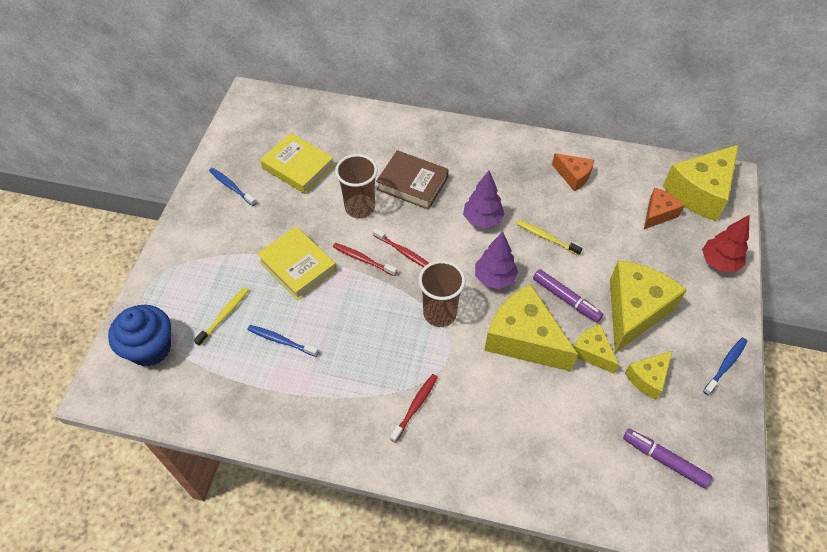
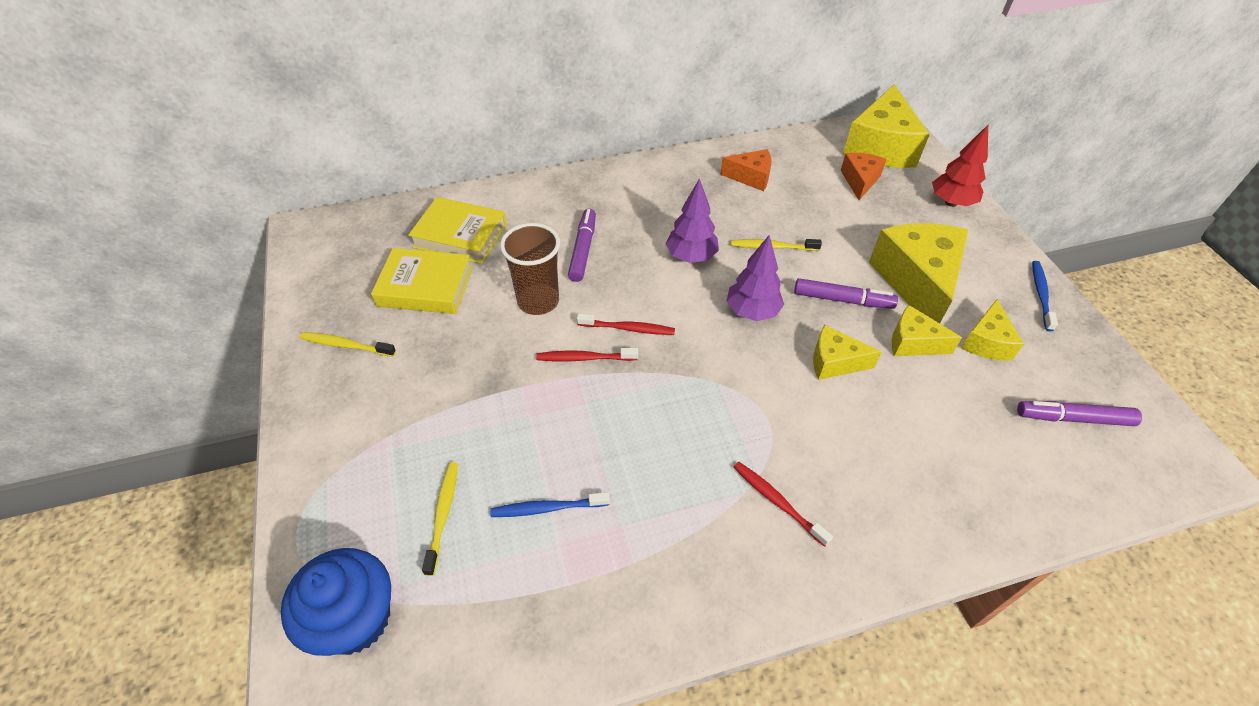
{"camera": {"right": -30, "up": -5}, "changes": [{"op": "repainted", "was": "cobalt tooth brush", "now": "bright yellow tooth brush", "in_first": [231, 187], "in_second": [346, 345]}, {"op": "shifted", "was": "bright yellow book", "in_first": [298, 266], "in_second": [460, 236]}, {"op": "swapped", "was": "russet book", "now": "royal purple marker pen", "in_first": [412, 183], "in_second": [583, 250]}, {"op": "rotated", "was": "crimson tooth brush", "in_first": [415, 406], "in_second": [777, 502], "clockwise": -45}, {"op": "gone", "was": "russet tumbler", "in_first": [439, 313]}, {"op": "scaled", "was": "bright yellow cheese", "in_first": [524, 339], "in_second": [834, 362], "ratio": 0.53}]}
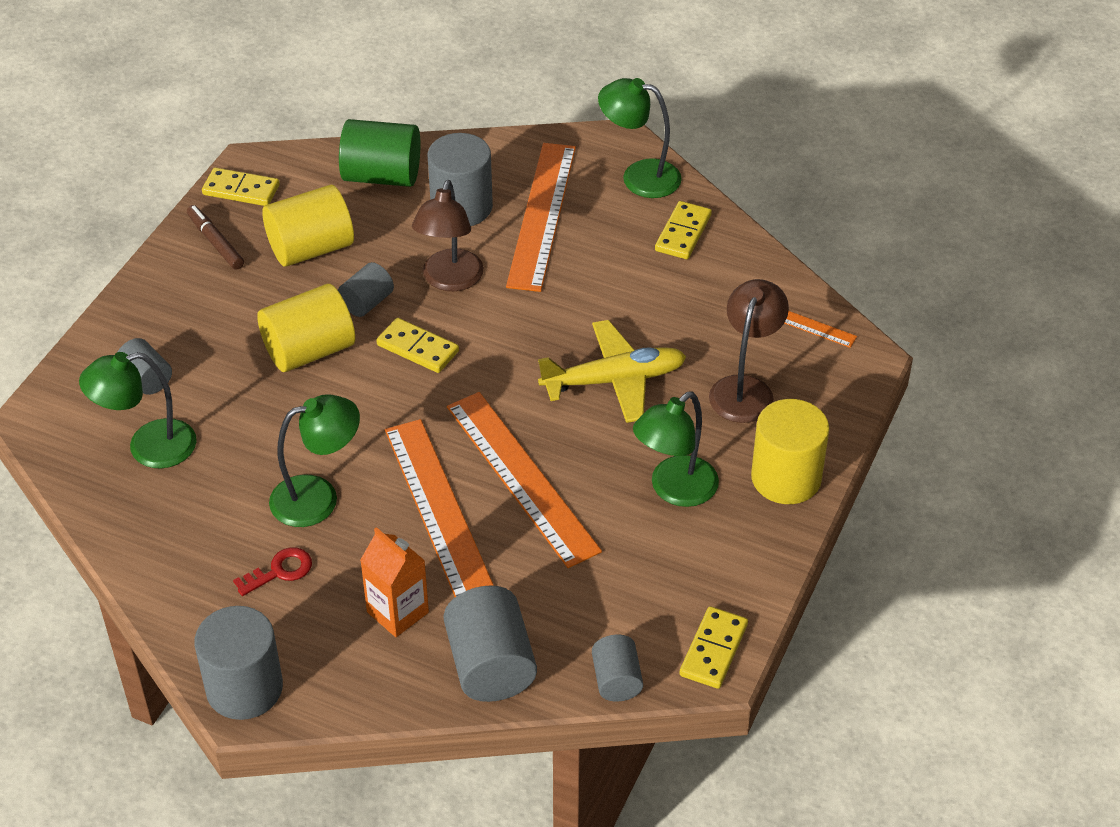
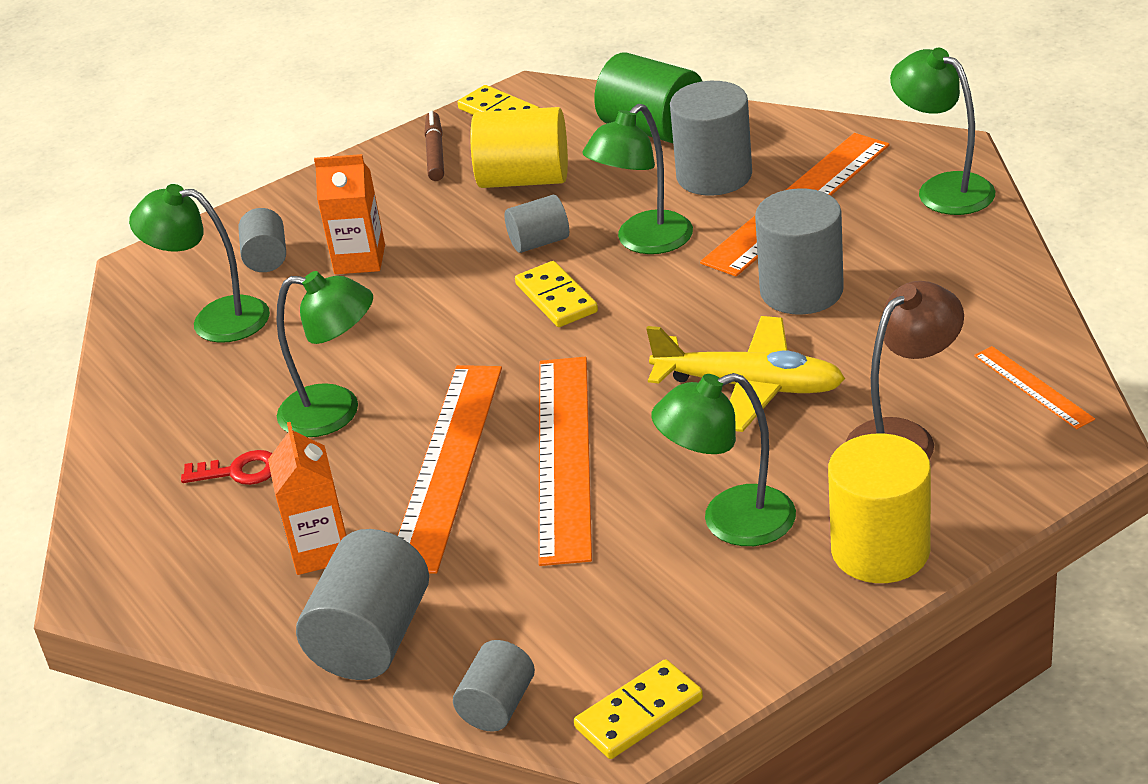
{"camera": {"right": 35, "up": -10}, "changes": [{"op": "shifted", "was": "grey cylinder shape", "in_first": [244, 688], "in_second": [801, 291]}, {"op": "gone", "was": "bright yellow cylinder shape", "in_first": [309, 350]}, {"op": "repainted", "was": "russet desk lamp", "now": "leaf-green desk lamp", "in_first": [450, 280], "in_second": [644, 242]}, {"op": "gone", "was": "bright yellow domino", "in_first": [683, 233]}, {"op": "new", "now": "bright orange juice carton", "in_second": [359, 259]}]}
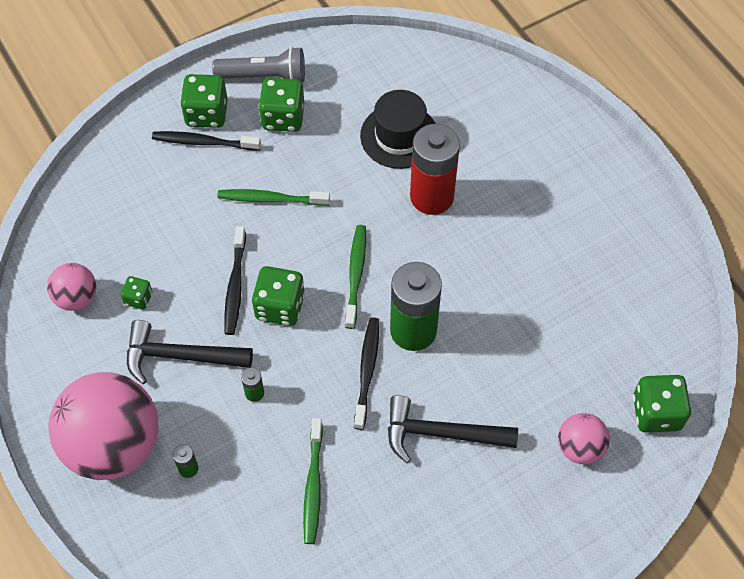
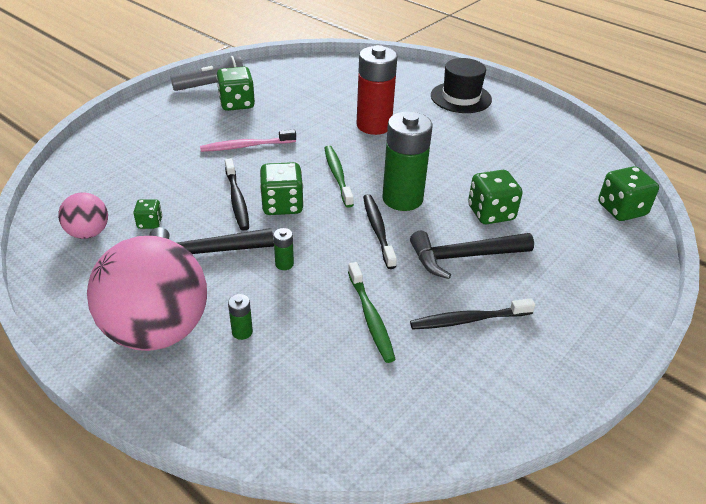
{"camera": {"right": -20, "up": -20}, "changes": [{"op": "shifted", "was": "ebony tooth brush", "in_first": [204, 142], "in_second": [468, 320]}, {"op": "shifted", "was": "leaf-green dice", "in_first": [206, 113], "in_second": [491, 213]}, {"op": "repainted", "was": "leaf-green tooth brush", "now": "rose-pink tooth brush", "in_first": [271, 199], "in_second": [246, 146]}, {"op": "shifted", "was": "ebony hat", "in_first": [399, 136], "in_second": [461, 97]}, {"op": "gone", "was": "rose-pink play ball", "in_first": [579, 447]}]}
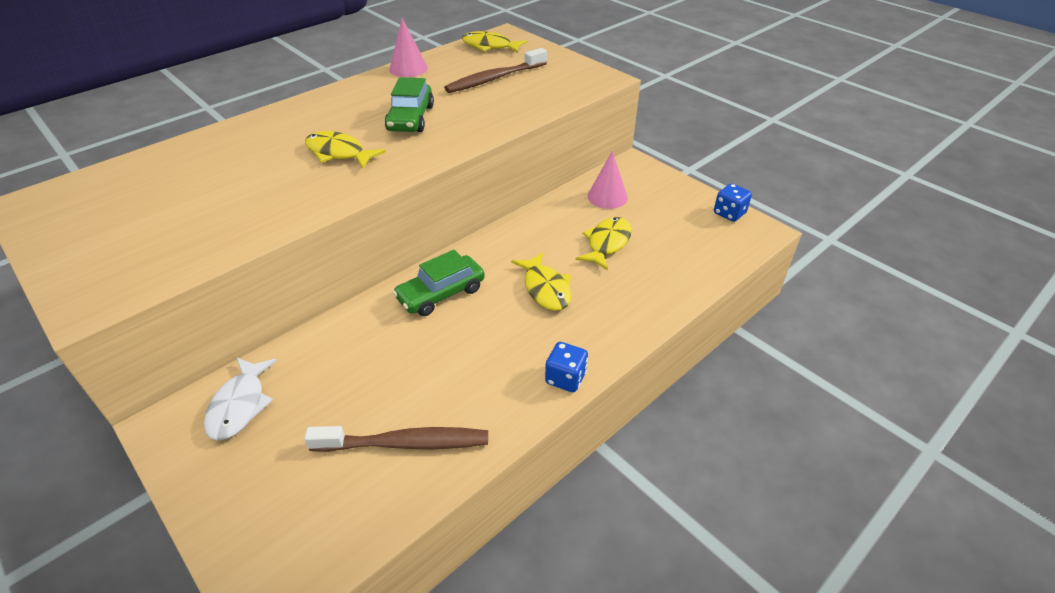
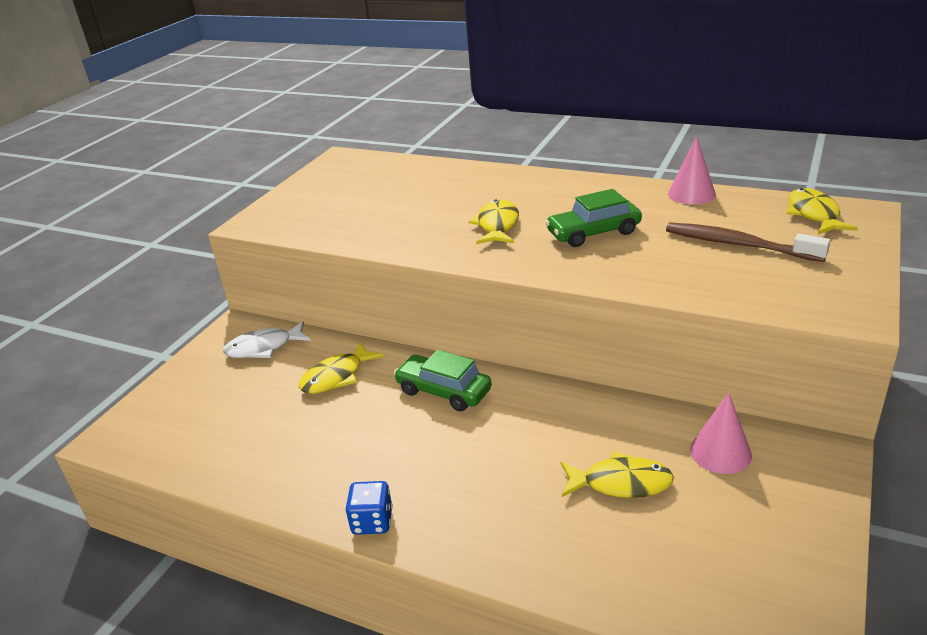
{"camera": {"right": 70, "up": -10}, "changes": [{"op": "gone", "was": "russet tooth brush", "in_first": [405, 443]}, {"op": "shifted", "was": "bright yellow fish", "in_first": [545, 289], "in_second": [336, 376]}, {"op": "gone", "was": "cobalt dice", "in_first": [729, 213]}]}
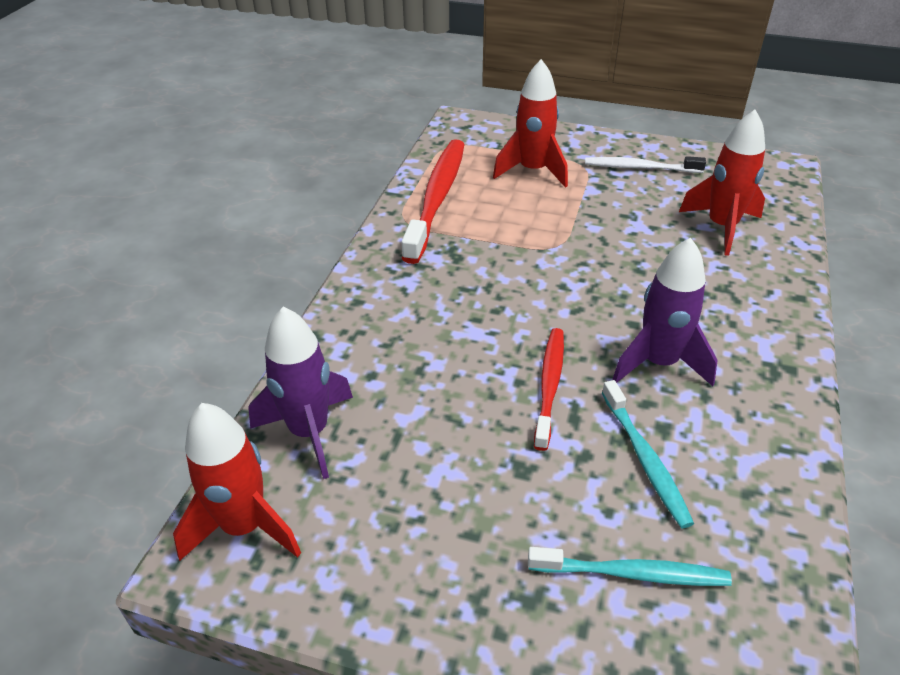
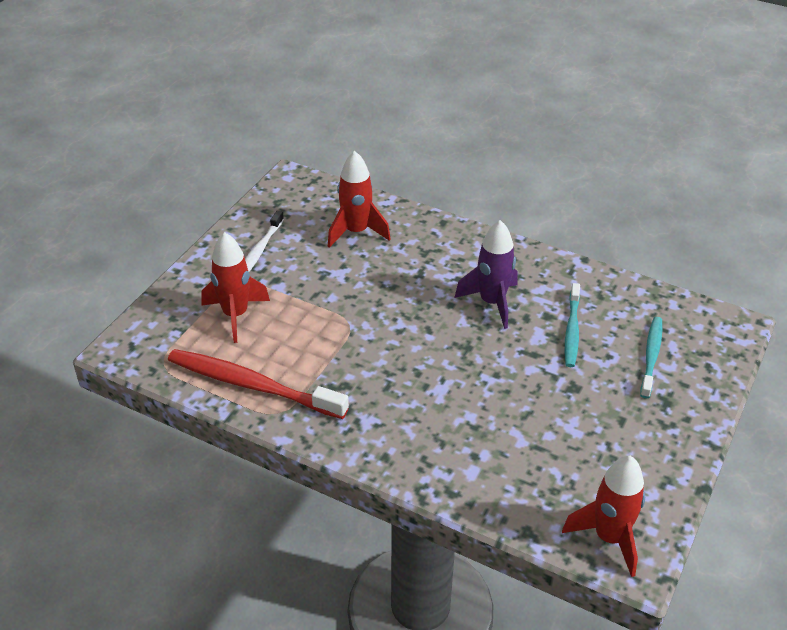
{"camera": {"right": -80, "up": 0}, "changes": [{"op": "gone", "was": "royal purple toy rocket", "in_first": [309, 432]}, {"op": "gone", "was": "crimson tooth brush", "in_first": [549, 386]}, {"op": "rotated", "was": "aqua tooth brush", "in_first": [645, 459], "in_second": [572, 330], "clockwise": 105}]}
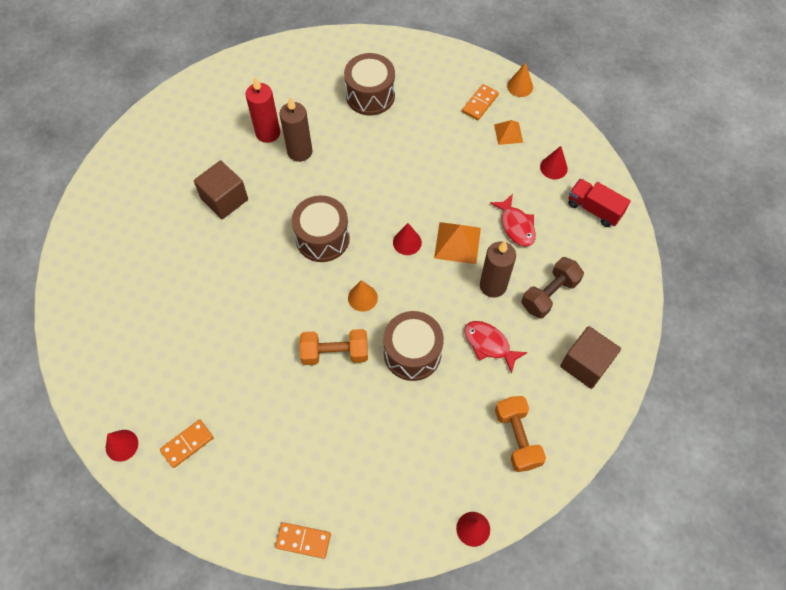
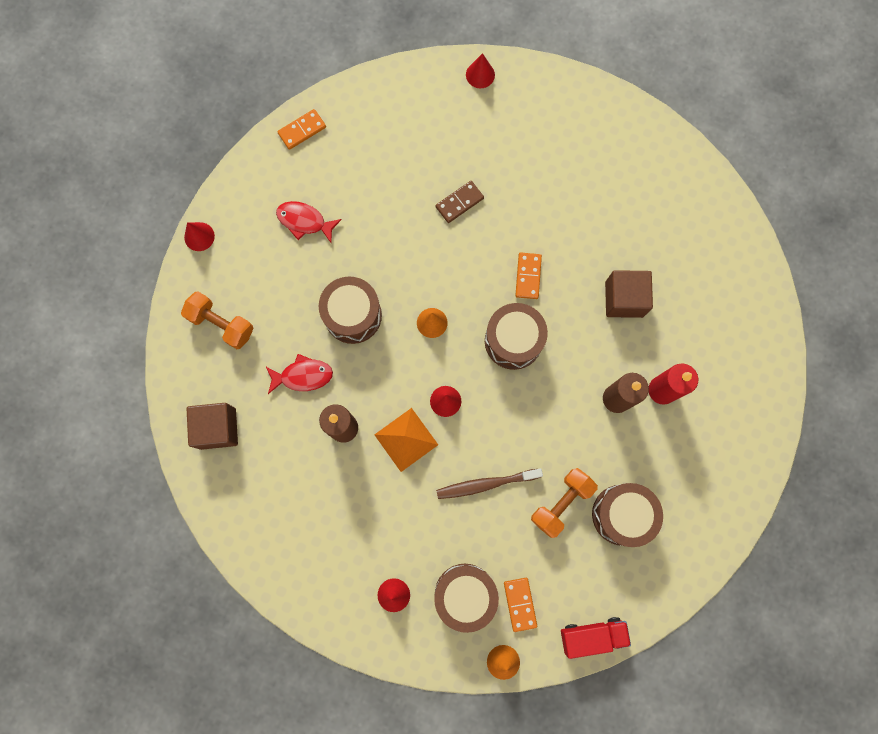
{"camera": {"right": 135, "up": 15}, "changes": [{"op": "shifted", "was": "bright orange domino", "in_first": [187, 444], "in_second": [528, 276]}, {"op": "shifted", "was": "bright orange free weight", "in_first": [335, 353], "in_second": [561, 503]}, {"op": "shifted", "was": "crimson fish", "in_first": [516, 226], "in_second": [304, 221]}, {"op": "swapped", "was": "bright orange pyramid", "now": "russet drum", "in_first": [508, 133], "in_second": [465, 594]}, {"op": "gone", "was": "russet free weight", "in_first": [549, 294]}, {"op": "shifted", "was": "crimson lorry", "in_first": [594, 209], "in_second": [592, 635]}, {"op": "new", "now": "russet domino", "in_second": [459, 203]}, {"op": "new", "now": "russet tooth brush", "in_second": [486, 484]}]}
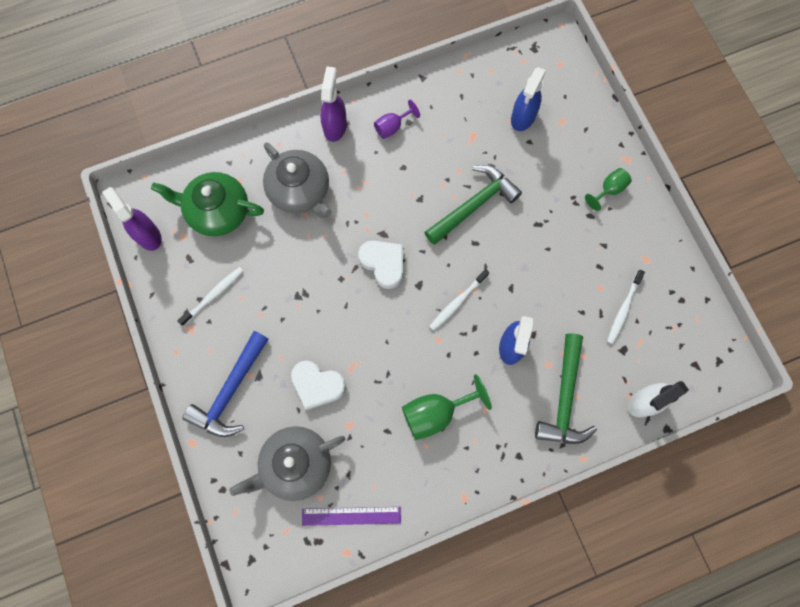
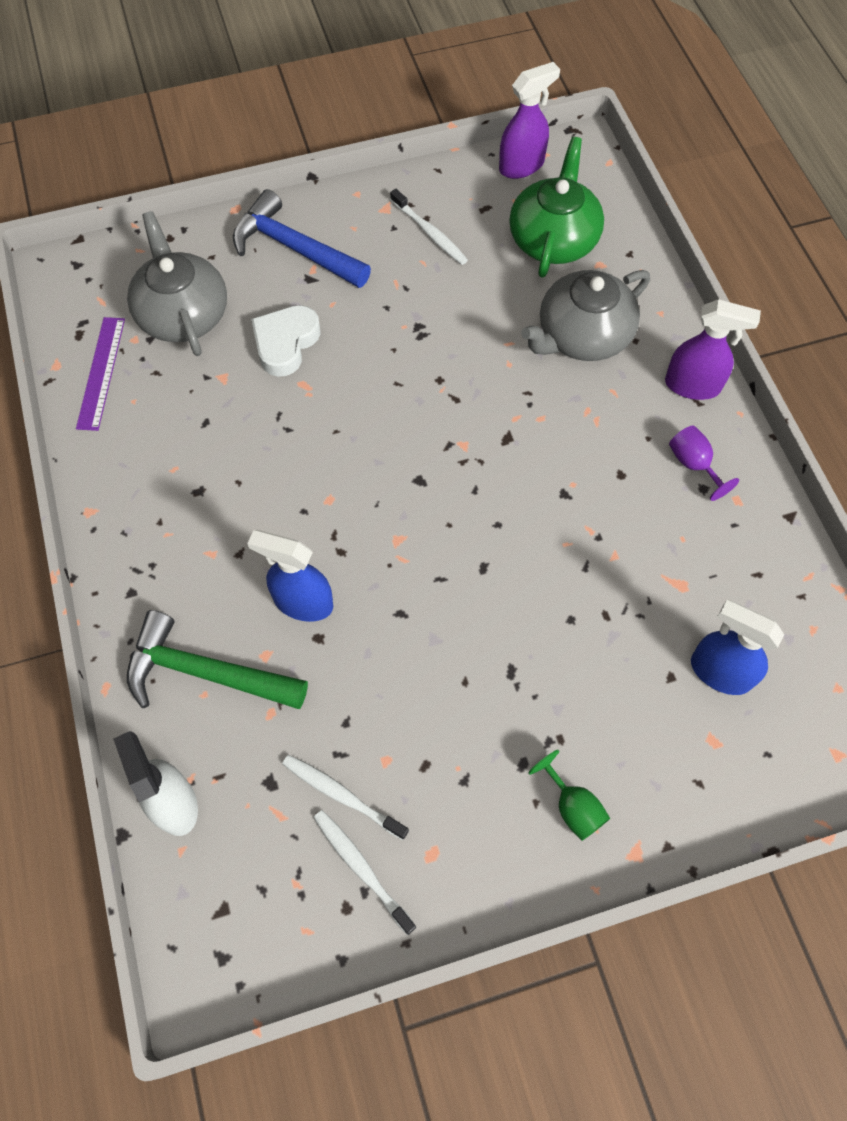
{"camera": {"right": 95, "up": -10}, "changes": [{"op": "gone", "was": "snow-white heart", "in_first": [383, 264]}, {"op": "gone", "was": "leaf-green chalice", "in_first": [436, 413]}, {"op": "gone", "was": "leaf-green hammer", "in_first": [473, 205]}, {"op": "shifted", "was": "snow-white tooth brush", "in_first": [457, 302], "in_second": [362, 869]}]}
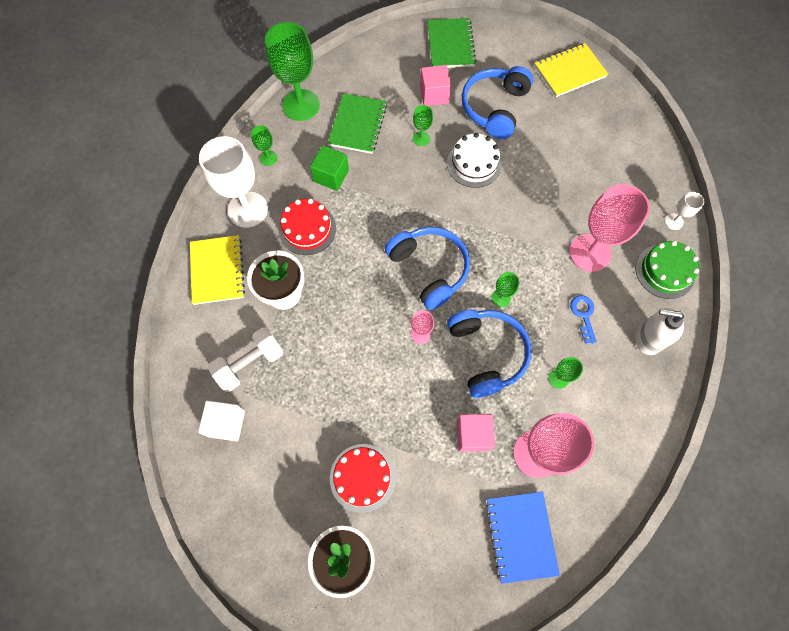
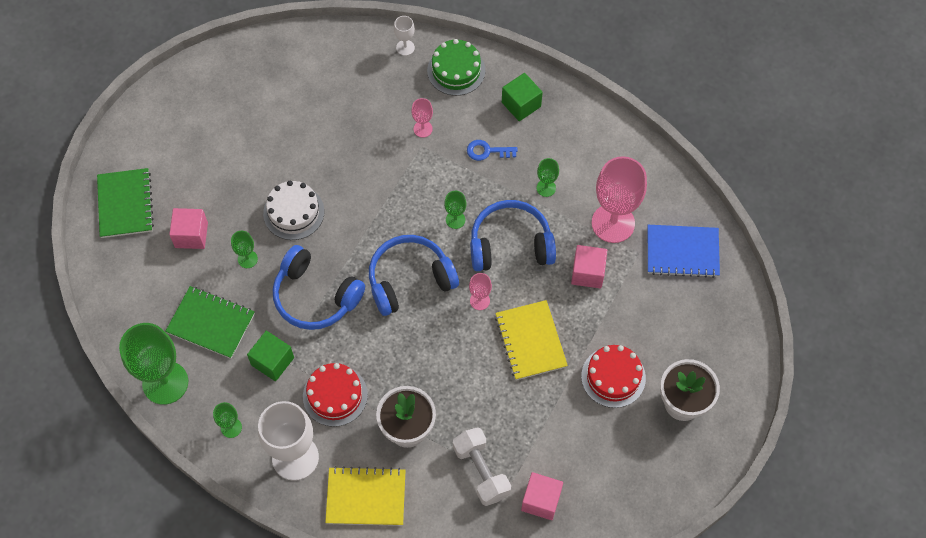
{"camera": {"right": -80, "up": -5}, "changes": [{"op": "repainted", "was": "snow-white cube", "now": "rose-pink cube", "in_first": [226, 423], "in_second": [541, 500]}, {"op": "rotated", "was": "leaf-green notebook", "in_first": [451, 45], "in_second": [125, 204], "clockwise": 75}, {"op": "shifted", "was": "cobalt over-ear headphones", "in_first": [494, 108], "in_second": [315, 296]}, {"op": "shifted", "was": "bright yellow notebook", "in_first": [569, 71], "in_second": [530, 341]}, {"op": "scaled", "was": "rose-pink chalice", "in_first": [590, 252], "in_second": [423, 129], "ratio": 0.45}, {"op": "swapped", "was": "snow-white soap dispenser", "now": "leaf-green cube", "in_first": [647, 339], "in_second": [521, 104]}]}
